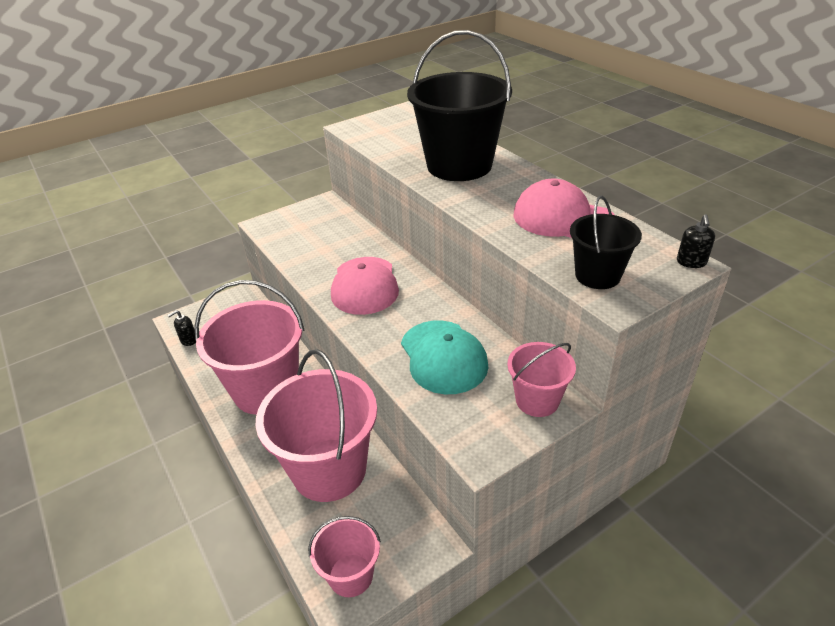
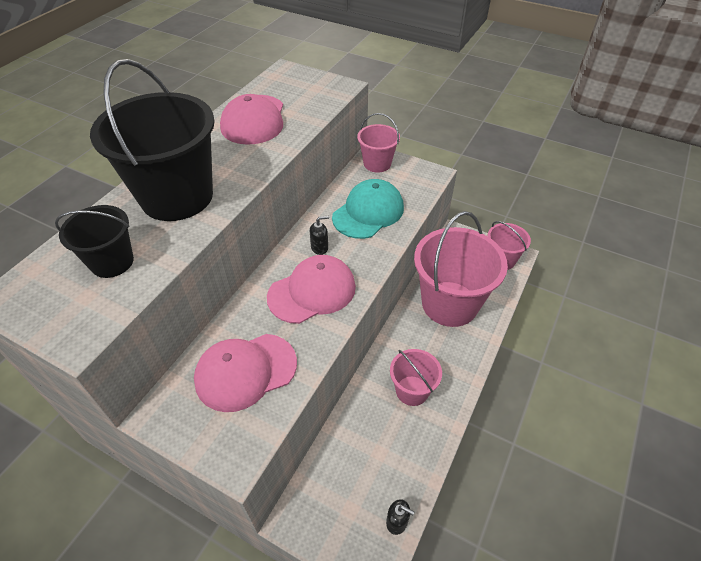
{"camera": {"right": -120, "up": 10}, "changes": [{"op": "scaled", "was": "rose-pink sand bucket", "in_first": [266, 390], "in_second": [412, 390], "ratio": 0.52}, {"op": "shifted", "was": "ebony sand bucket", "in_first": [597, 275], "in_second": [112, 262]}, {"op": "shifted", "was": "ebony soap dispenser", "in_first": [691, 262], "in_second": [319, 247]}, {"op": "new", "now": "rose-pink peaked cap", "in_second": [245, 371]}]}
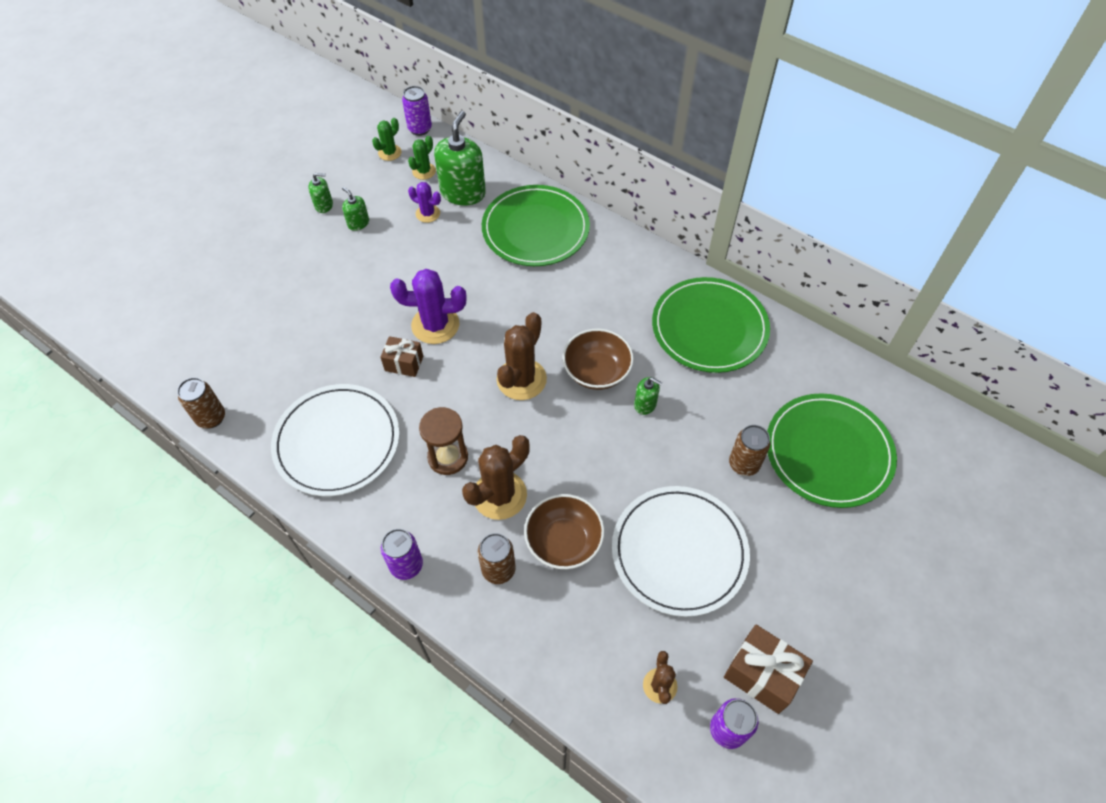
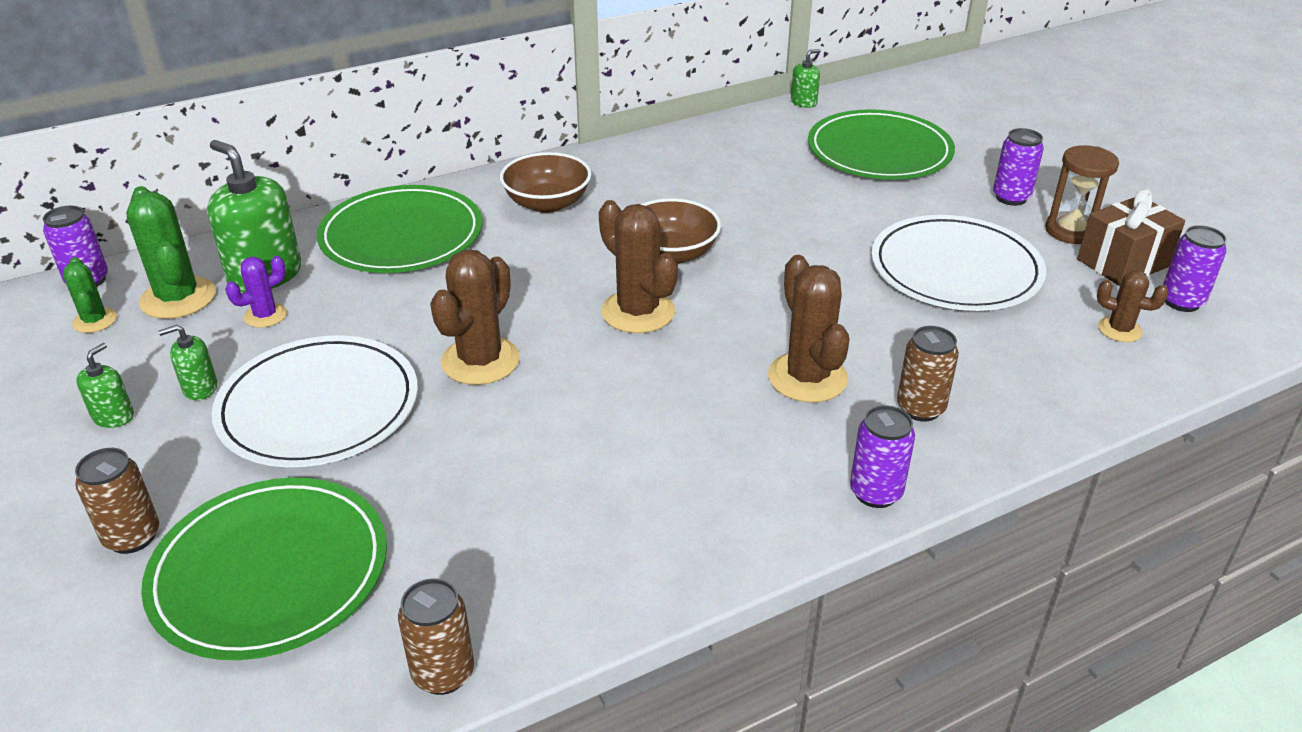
{"camera": {"right": -65, "up": -20}, "changes": [{"op": "shifted", "was": "snow-white dinner plate", "in_first": [337, 442], "in_second": [318, 407]}, {"op": "gone", "was": "russet wrapped gift", "in_first": [404, 363]}, {"op": "repainted", "was": "royal purple saguaro cactus", "now": "russet saguaro cactus", "in_first": [435, 325], "in_second": [480, 361]}, {"op": "scaled", "was": "leaf-green saguaro cactus", "in_first": [424, 171], "in_second": [178, 298], "ratio": 1.78}, {"op": "shifted", "was": "russet sandglass", "in_first": [448, 457], "in_second": [1071, 231]}, {"op": "shifted", "was": "russet bowl", "in_first": [564, 541], "in_second": [547, 203]}, {"op": "shifted", "was": "leaf-green soap dispenser", "in_first": [645, 404], "in_second": [803, 102]}, {"op": "shifted", "was": "leaf-green dinner plate", "in_first": [709, 328], "in_second": [270, 572]}, {"op": "shifted", "was": "russet soda can", "in_first": [744, 464], "in_second": [132, 537]}, {"op": "new", "now": "royal purple soda can", "in_second": [1011, 198]}]}
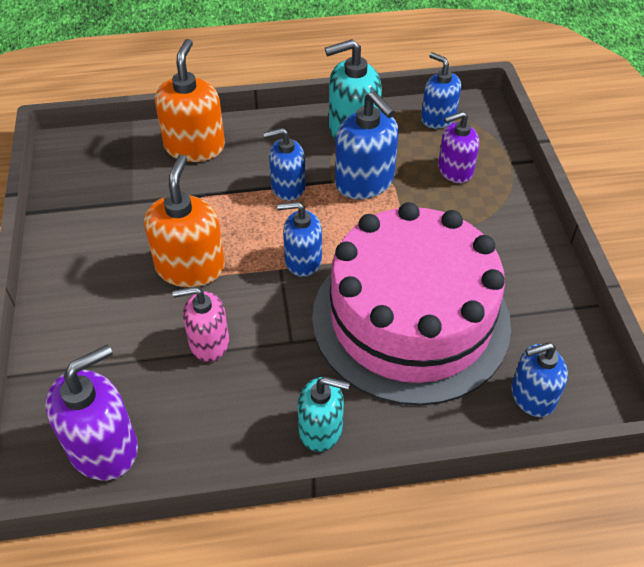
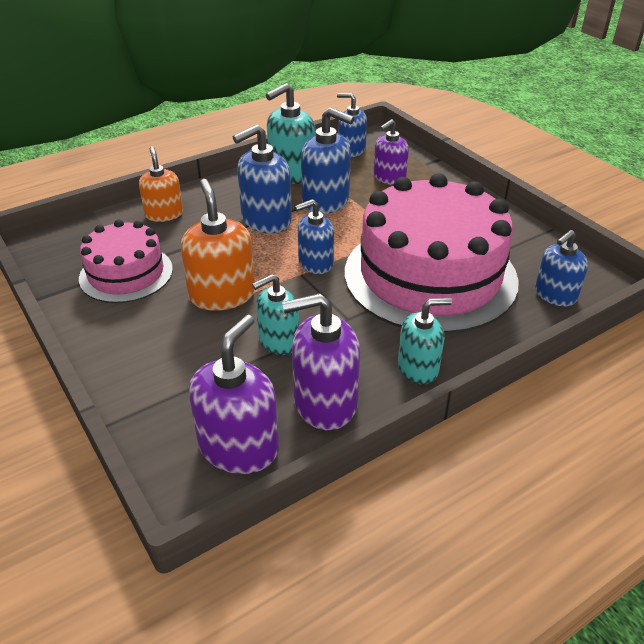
{"camera": {"right": -25, "up": -10}, "changes": [{"op": "scaled", "was": "bright orange soap dispenser", "in_first": [194, 146], "in_second": [164, 214], "ratio": 0.67}, {"op": "repainted", "was": "rose-pink soap dispenser", "now": "aqua soap dispenser", "in_first": [209, 342], "in_second": [278, 341]}, {"op": "scaled", "was": "cobalt soap dispenser", "in_first": [288, 187], "in_second": [266, 220], "ratio": 1.5}, {"op": "new", "now": "rose-pink cake", "in_second": [126, 273]}, {"op": "new", "now": "royal purple soap dispenser", "in_second": [324, 403]}]}
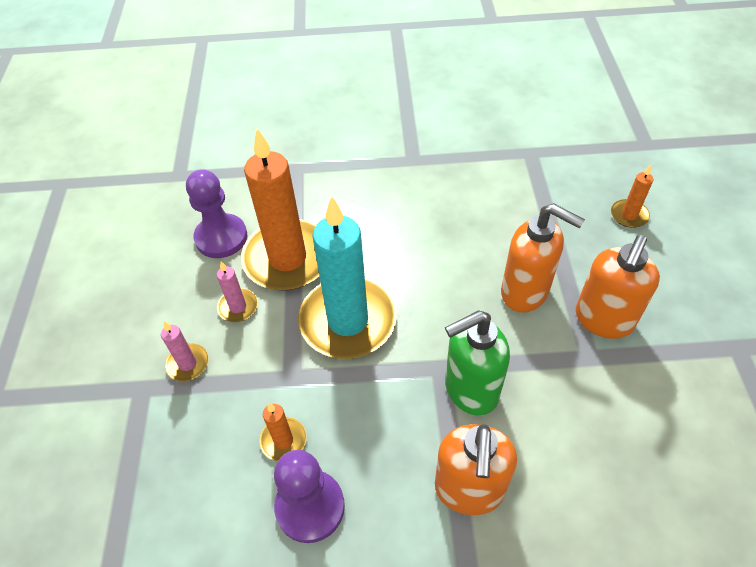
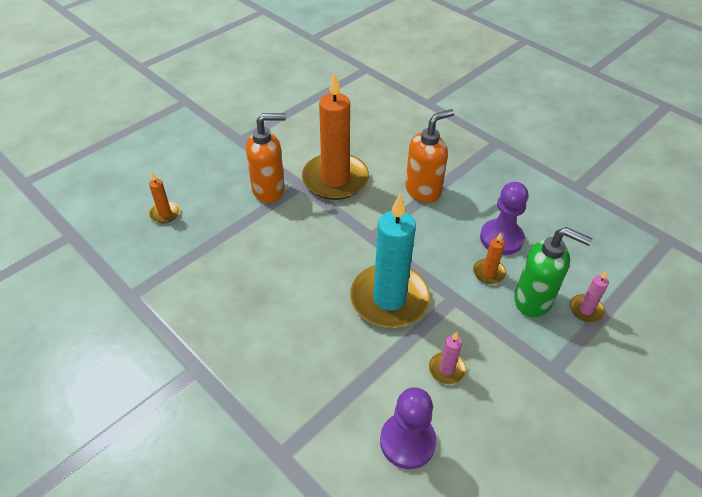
{"camera": {"right": -135, "up": -5}, "changes": [{"op": "shifted", "was": "rose-pink candle", "in_first": [188, 364], "in_second": [586, 310]}, {"op": "shifted", "was": "bright orange candle", "in_first": [288, 258], "in_second": [335, 179]}, {"op": "shifted", "was": "leaf-green soap dispenser", "in_first": [470, 390], "in_second": [533, 300]}, {"op": "gone", "was": "bright orange soap dispenser", "in_first": [525, 292]}]}
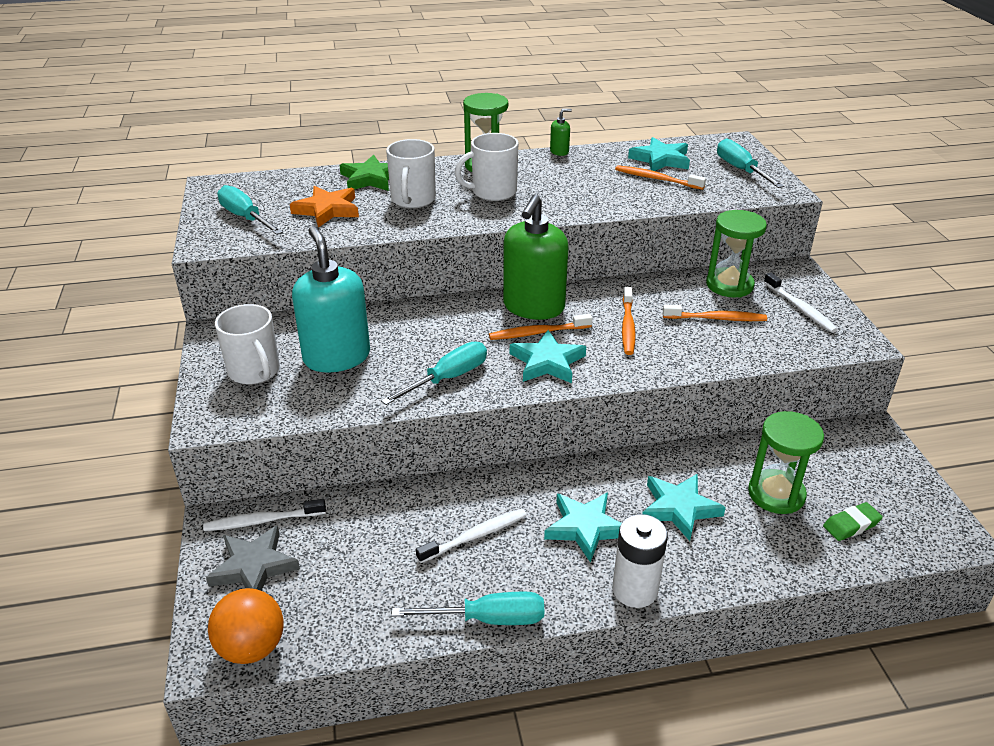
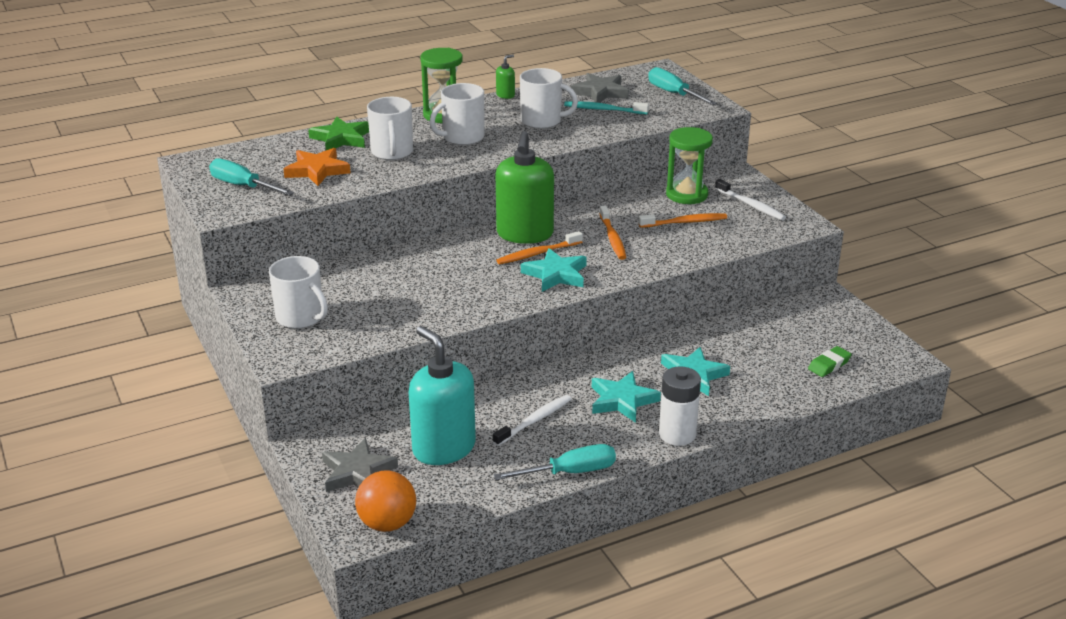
{"camera": {"right": -15, "up": -5}, "changes": [{"op": "gone", "was": "snow-white tooth brush", "in_first": [262, 521]}, {"op": "shifted", "was": "aqua soap dispenser", "in_first": [336, 357], "in_second": [443, 448]}, {"op": "gone", "was": "aqua hand screwdriver", "in_first": [448, 378]}, {"op": "repainted", "was": "bright orange tooth brush", "now": "aqua tooth brush", "in_first": [656, 179], "in_second": [603, 110]}, {"op": "repainted", "was": "aqua star shape", "now": "grey star shape", "in_first": [660, 159], "in_second": [600, 92]}, {"op": "gone", "was": "leaf-green sandglass", "in_first": [776, 494]}, {"op": "new", "now": "snow-white coffee mug", "in_second": [542, 121]}]}
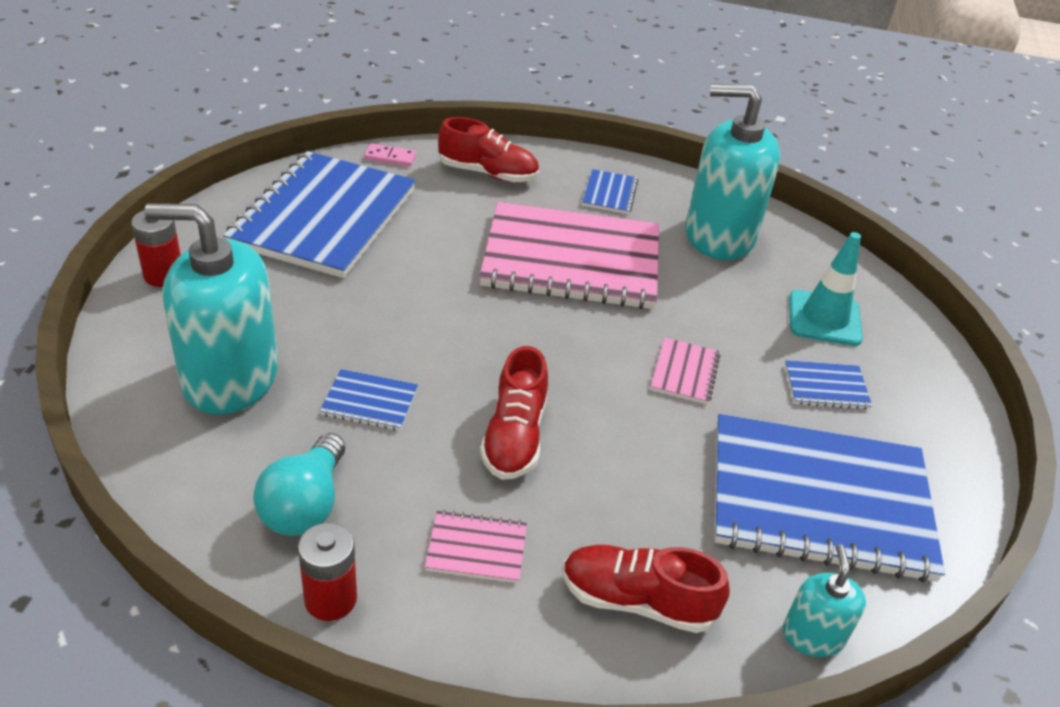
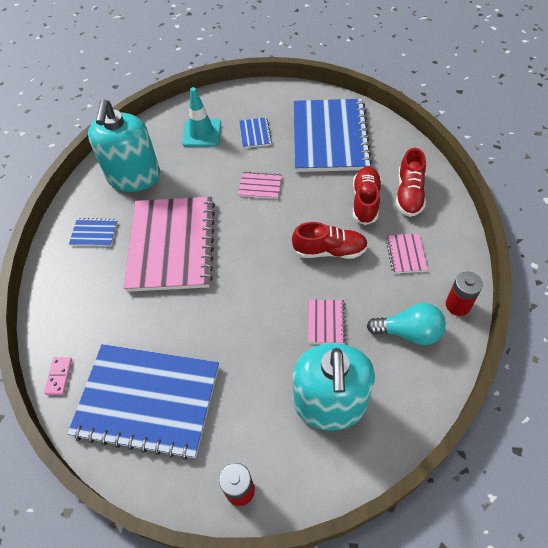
{"camera": {"right": -90, "up": 15}, "changes": [{"op": "repainted", "was": "cobalt notebook", "now": "rose-pink notebook", "in_first": [370, 402], "in_second": [326, 322]}, {"op": "shifted", "was": "crimson sneaker", "in_first": [488, 173], "in_second": [365, 201]}, {"op": "gone", "was": "aqua soap dispenser", "in_first": [812, 635]}]}
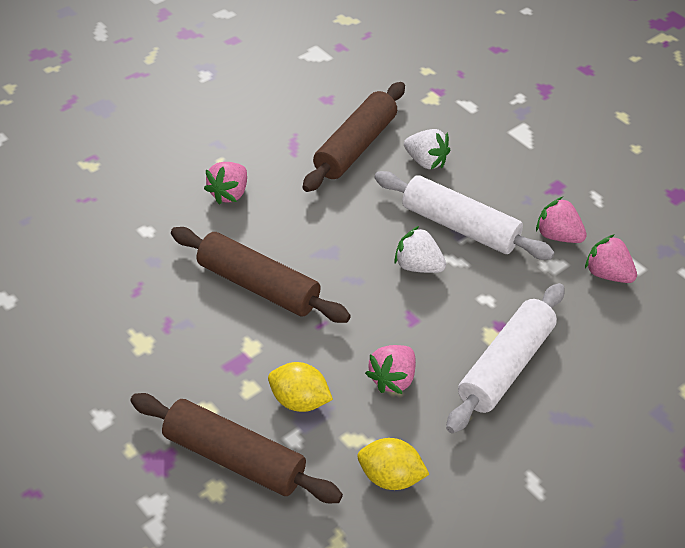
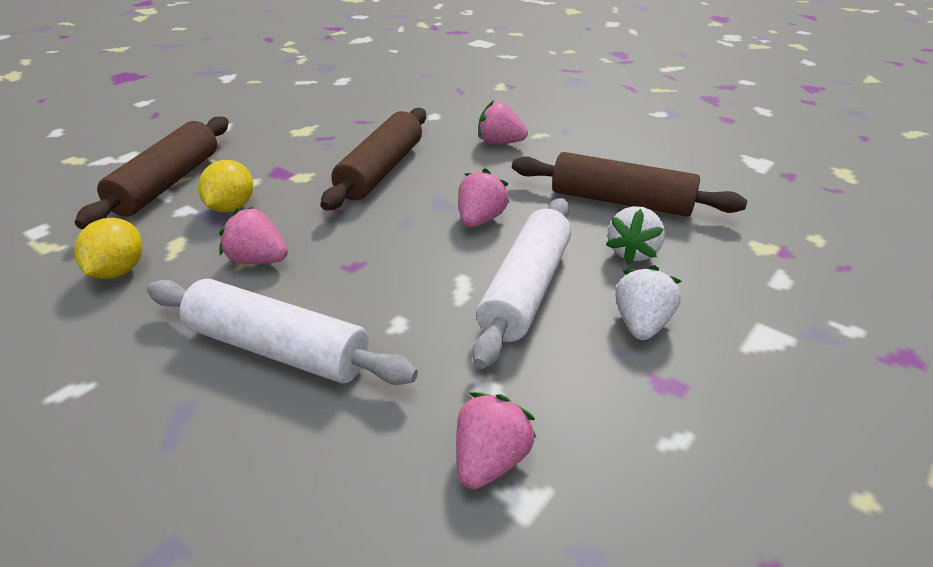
{"camera": {"right": 80, "up": -10}, "changes": [{"op": "shifted", "was": "snow-white berry", "in_first": [418, 266], "in_second": [641, 324]}, {"op": "shifted", "was": "rose-pink berry", "in_first": [557, 236], "in_second": [480, 220]}]}
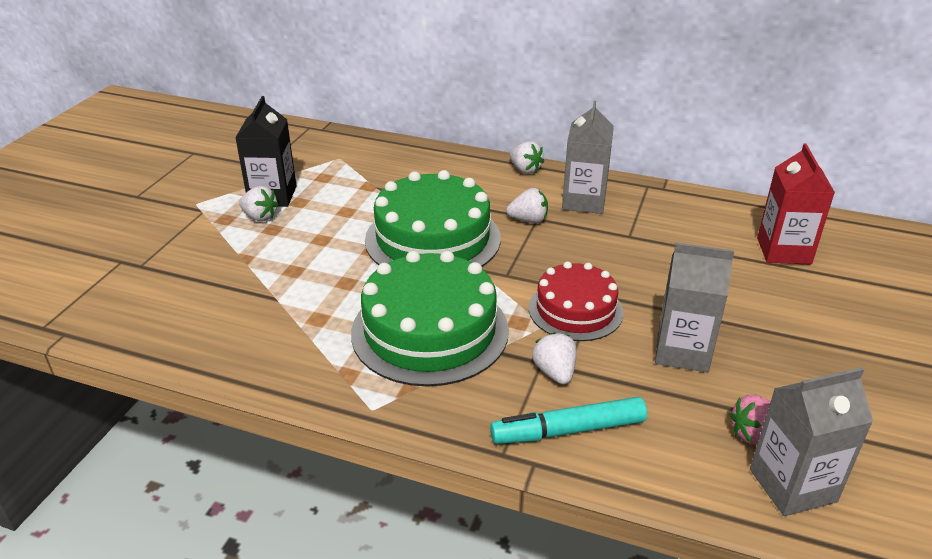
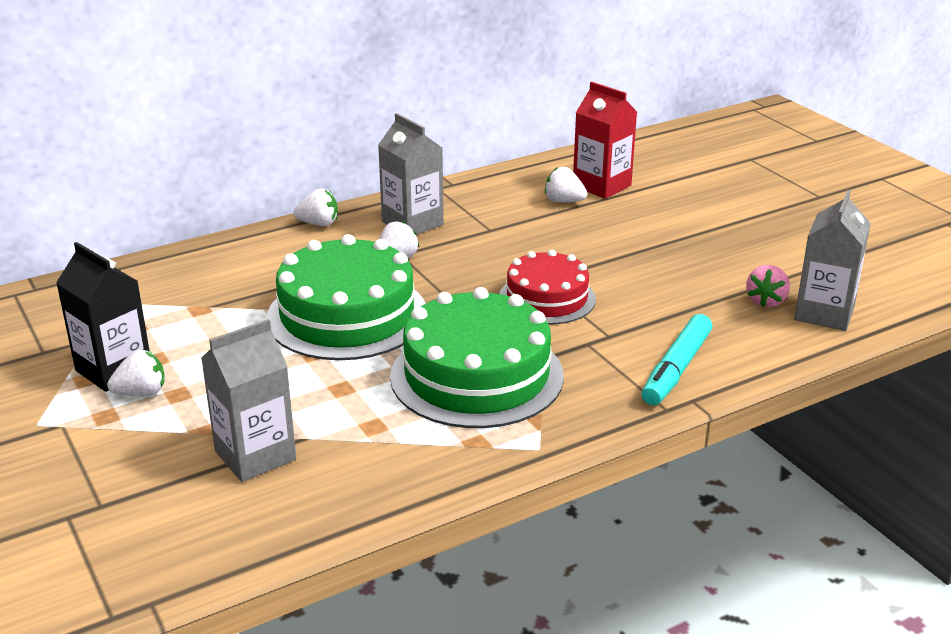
{"camera": {"right": -50, "up": -5}, "changes": [{"op": "shifted", "was": "snow-white berry", "in_first": [555, 372], "in_second": [564, 201]}, {"op": "shifted", "was": "grey juice carton", "in_first": [682, 351], "in_second": [255, 455]}]}
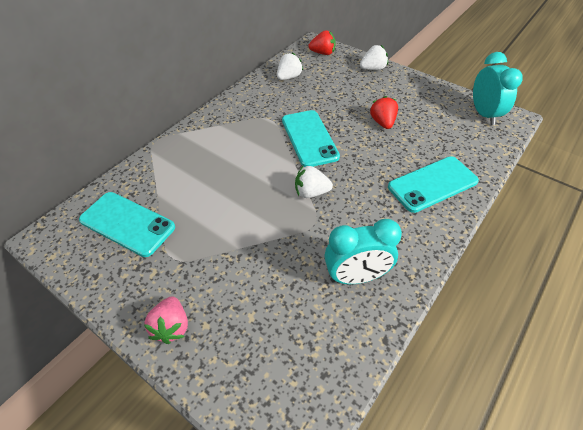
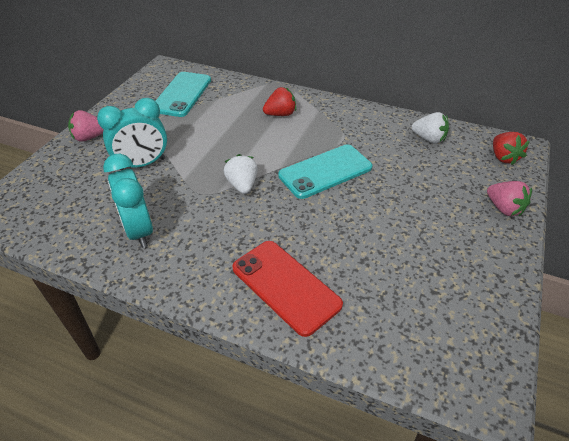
{"camera": {"right": 75, "up": -5}, "changes": [{"op": "repainted", "was": "snow-white berry", "now": "rose-pink berry", "in_first": [373, 69], "in_second": [504, 208]}, {"op": "shifted", "was": "crimson berry", "in_first": [382, 122], "in_second": [280, 114]}, {"op": "repainted", "was": "aqua smartphone", "now": "crimson smartphone", "in_first": [432, 184], "in_second": [285, 286]}, {"op": "shifted", "was": "aqua clock", "in_first": [484, 114], "in_second": [142, 164]}]}
